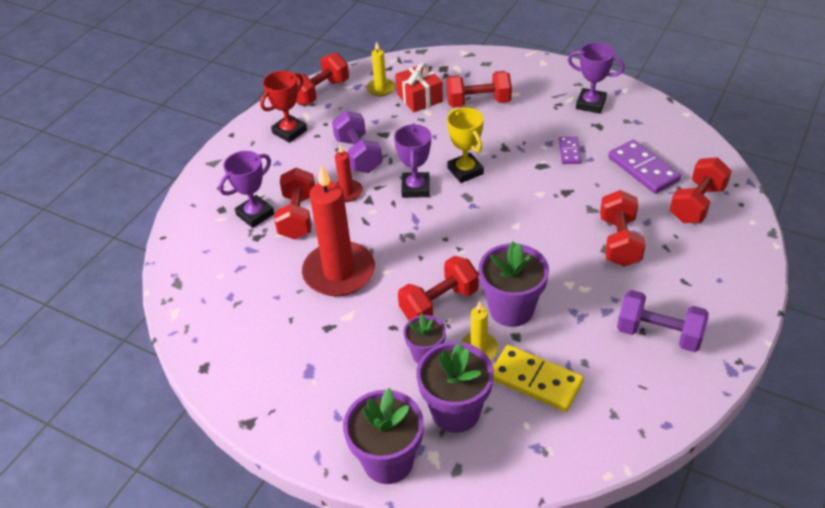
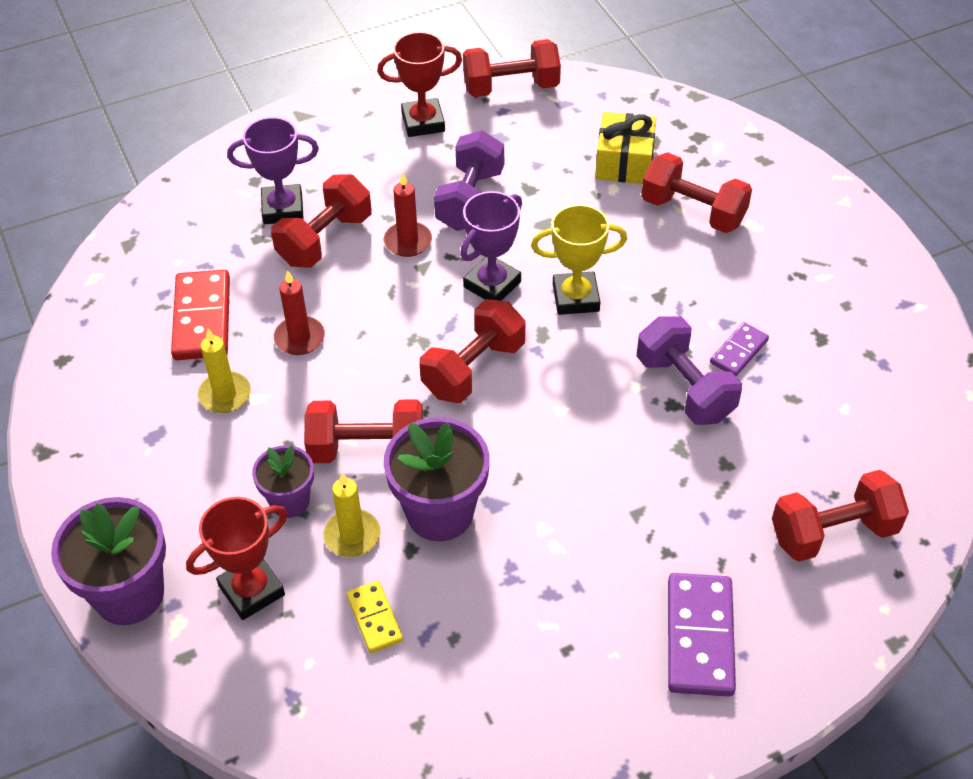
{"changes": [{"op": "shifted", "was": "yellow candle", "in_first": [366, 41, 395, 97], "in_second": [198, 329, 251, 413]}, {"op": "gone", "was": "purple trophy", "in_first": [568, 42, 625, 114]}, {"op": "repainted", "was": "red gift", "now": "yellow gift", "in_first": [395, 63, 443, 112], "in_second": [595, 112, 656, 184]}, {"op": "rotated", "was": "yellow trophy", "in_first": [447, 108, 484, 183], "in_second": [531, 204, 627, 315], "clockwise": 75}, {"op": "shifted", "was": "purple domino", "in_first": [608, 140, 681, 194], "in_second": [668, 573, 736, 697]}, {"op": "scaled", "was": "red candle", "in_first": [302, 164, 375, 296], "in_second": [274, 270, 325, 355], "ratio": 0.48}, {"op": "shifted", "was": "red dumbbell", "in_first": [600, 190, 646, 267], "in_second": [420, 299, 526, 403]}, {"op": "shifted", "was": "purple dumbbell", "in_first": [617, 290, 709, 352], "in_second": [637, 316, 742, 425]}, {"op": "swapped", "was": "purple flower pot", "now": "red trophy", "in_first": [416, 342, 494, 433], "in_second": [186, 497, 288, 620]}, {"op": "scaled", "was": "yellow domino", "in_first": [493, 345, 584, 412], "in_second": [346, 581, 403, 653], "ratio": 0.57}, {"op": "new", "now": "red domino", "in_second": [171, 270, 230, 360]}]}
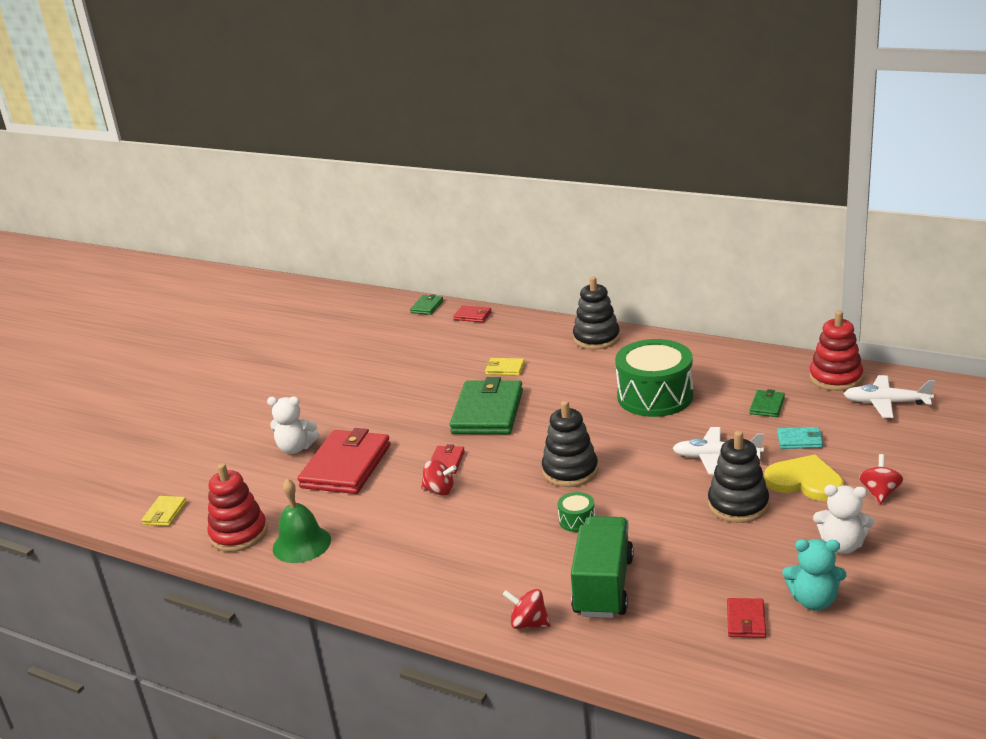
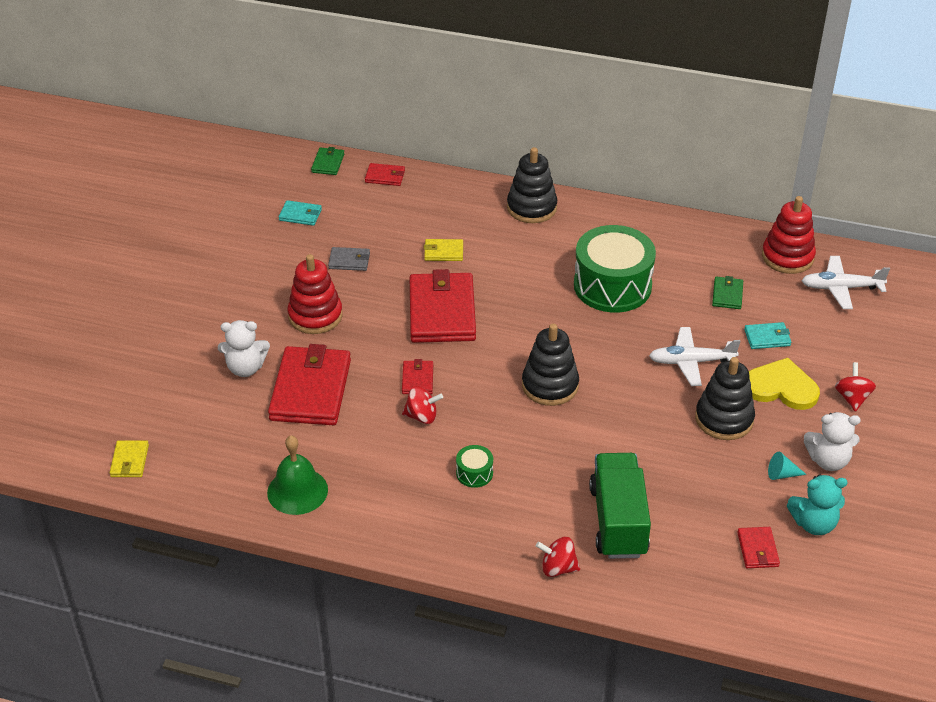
{"changes": [{"op": "repainted", "was": "green wallet", "now": "red wallet", "in_first": [450, 377, 523, 434], "in_second": [410, 269, 476, 343]}, {"op": "shifted", "was": "red stacking toy", "in_first": [207, 463, 267, 552], "in_second": [288, 254, 343, 334]}, {"op": "shifted", "was": "green drum", "in_first": [557, 492, 595, 532], "in_second": [456, 445, 493, 488]}, {"op": "new", "now": "turquoise wallet", "in_second": [279, 200, 322, 226]}, {"op": "new", "now": "grey wallet", "in_second": [328, 247, 370, 271]}, {"op": "new", "now": "turquoise cone", "in_second": [768, 452, 807, 480]}]}
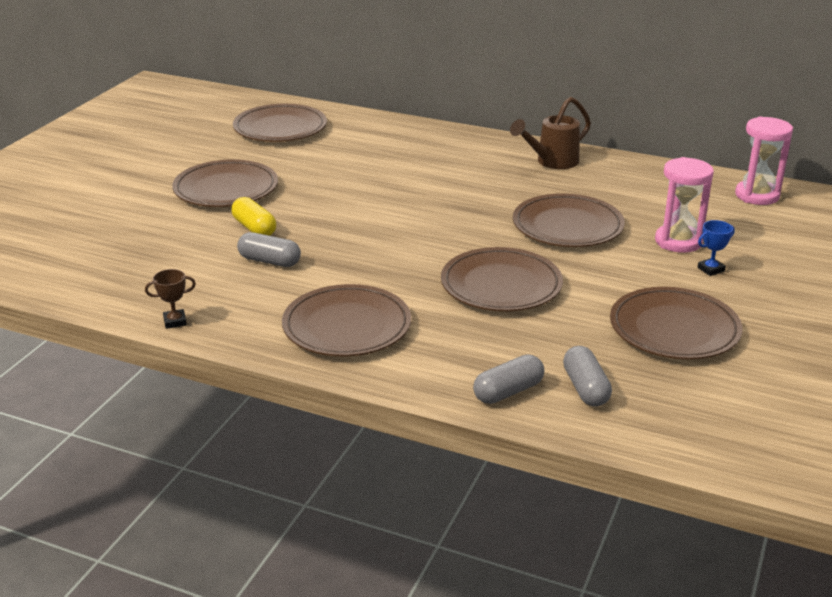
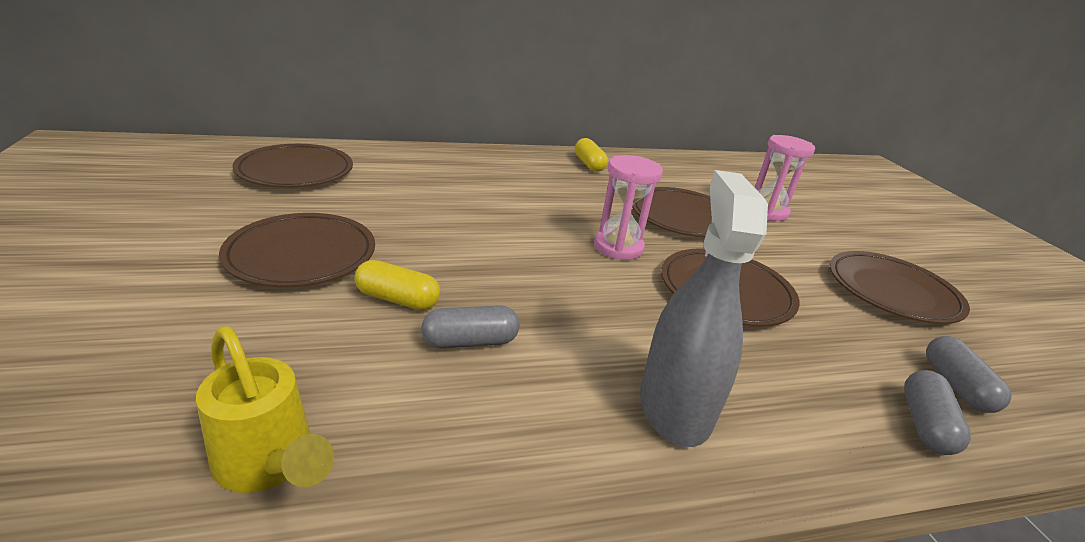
{"changes": [{"op": "swapped", "was": "brown watering can", "now": "yellow capsule", "in_first": [510, 97, 591, 169], "in_second": [575, 138, 608, 172]}, {"op": "shifted", "was": "pink hourglass", "in_first": [735, 117, 793, 205], "in_second": [594, 155, 663, 260]}, {"op": "gone", "was": "blue trophy", "in_first": [698, 220, 735, 276]}, {"op": "gone", "was": "brown trophy", "in_first": [145, 269, 196, 329]}, {"op": "swapped", "was": "brown plate", "now": "grey spray bottle", "in_first": [282, 284, 411, 356], "in_second": [640, 170, 768, 447]}, {"op": "rotated", "was": "grey capsule", "in_first": [563, 346, 612, 407], "in_second": [926, 336, 1012, 413], "clockwise": 45}, {"op": "new", "now": "yellow watering can", "in_second": [196, 326, 334, 493]}]}
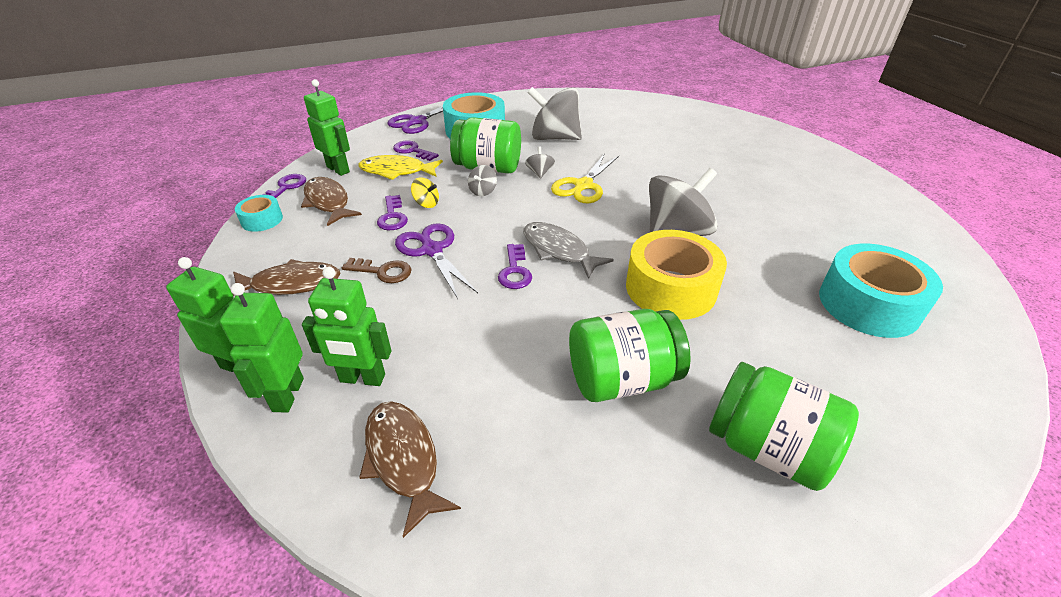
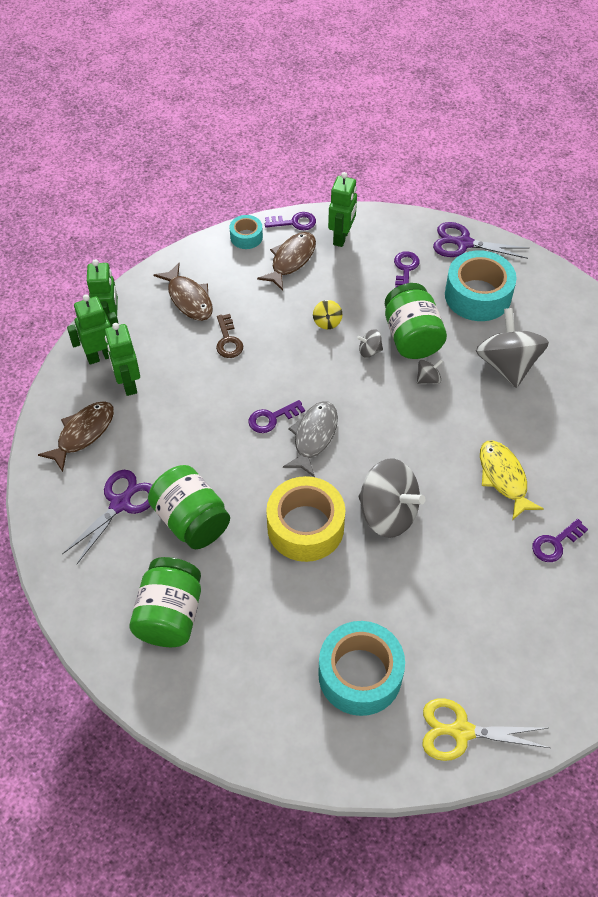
{"changes": [{"op": "shifted", "was": "yellow scissors", "in_first": [551, 153, 619, 203], "in_second": [422, 699, 550, 761]}, {"op": "shifted", "was": "yellow fish", "in_first": [358, 155, 443, 180], "in_second": [480, 441, 544, 520]}, {"op": "shifted", "was": "purple key", "in_first": [377, 195, 408, 230], "in_second": [532, 519, 588, 562]}, {"op": "shifted", "was": "purple scissors", "in_first": [395, 223, 478, 299], "in_second": [62, 470, 152, 564]}]}
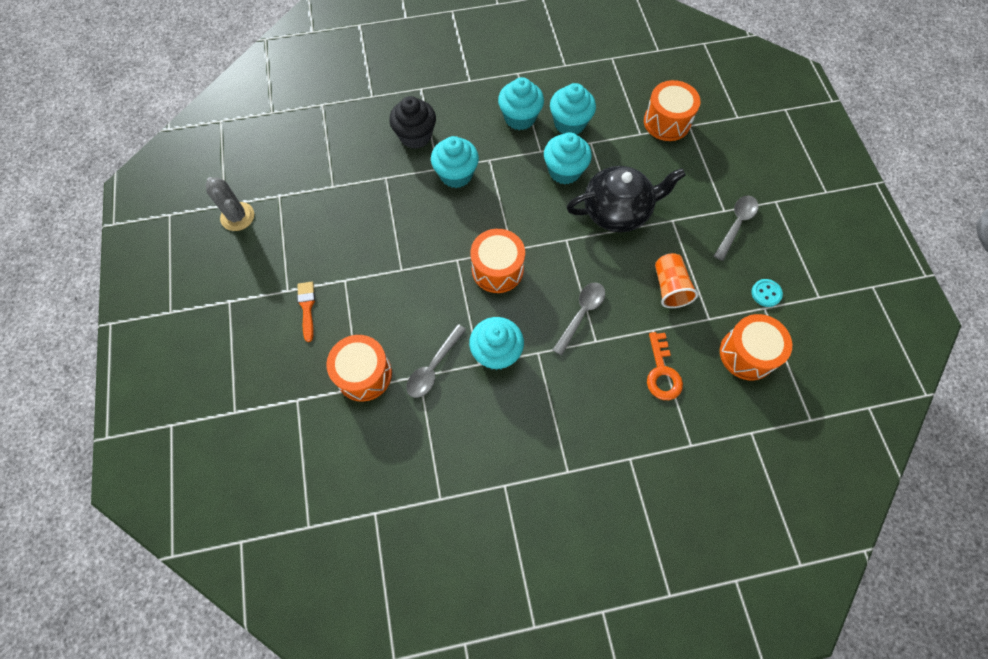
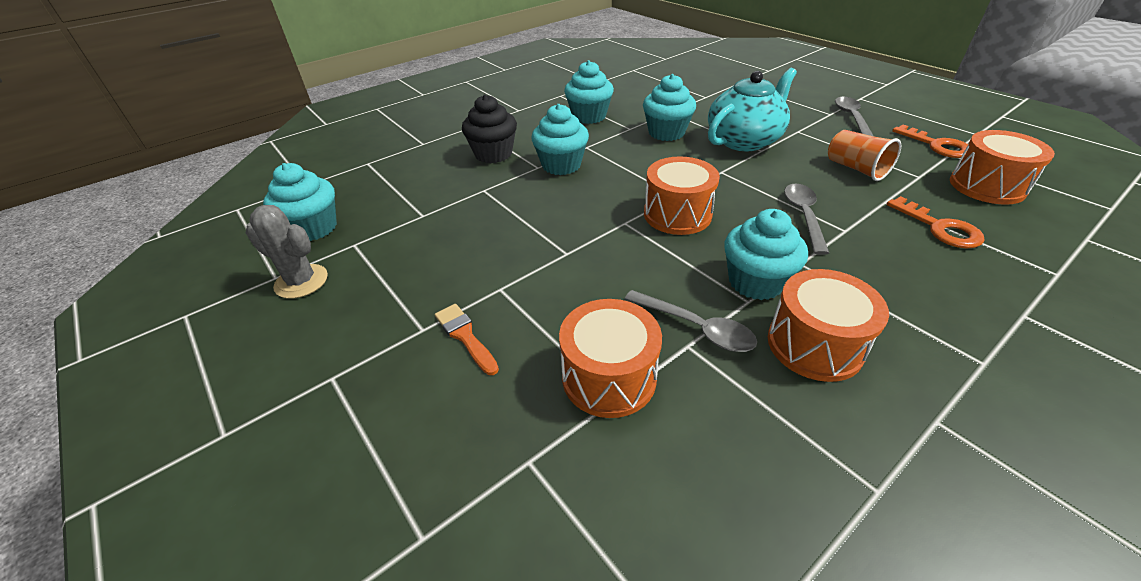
{"changes": [{"op": "shifted", "was": "orange drum", "in_first": [644, 80, 700, 141], "in_second": [768, 269, 889, 382]}, {"op": "shifted", "was": "turquoise cupcake", "in_first": [550, 83, 596, 134], "in_second": [263, 163, 337, 241]}, {"op": "repainted", "was": "black teapot", "now": "turquoise teapot", "in_first": [567, 166, 686, 232], "in_second": [708, 68, 797, 151]}, {"op": "swapped", "was": "turquoise button", "now": "orange key", "in_first": [751, 279, 783, 307], "in_second": [892, 125, 968, 158]}, {"op": "rotated", "was": "grey spoon", "in_first": [406, 324, 466, 398], "in_second": [624, 290, 757, 352], "clockwise": -60}]}
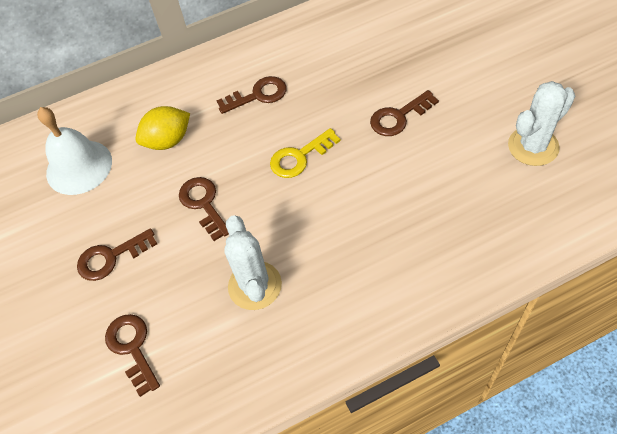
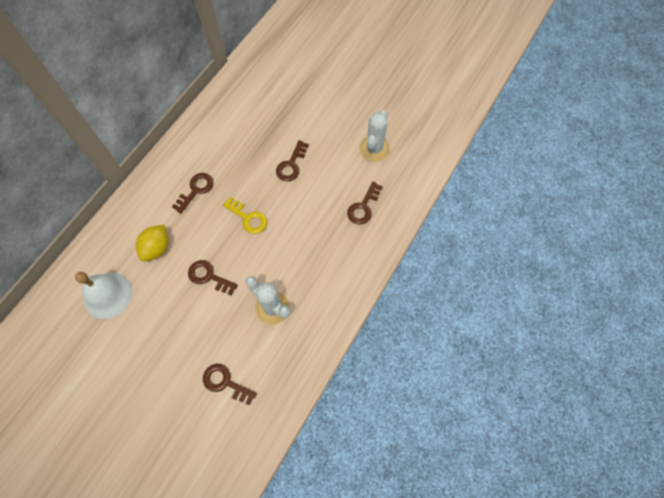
{"changes": [{"op": "rotated", "was": "yellow key", "in_first": [270, 128, 341, 178], "in_second": [223, 197, 267, 234], "clockwise": -75}, {"op": "shifted", "was": "brown key", "in_first": [77, 228, 157, 281], "in_second": [347, 182, 383, 225]}]}
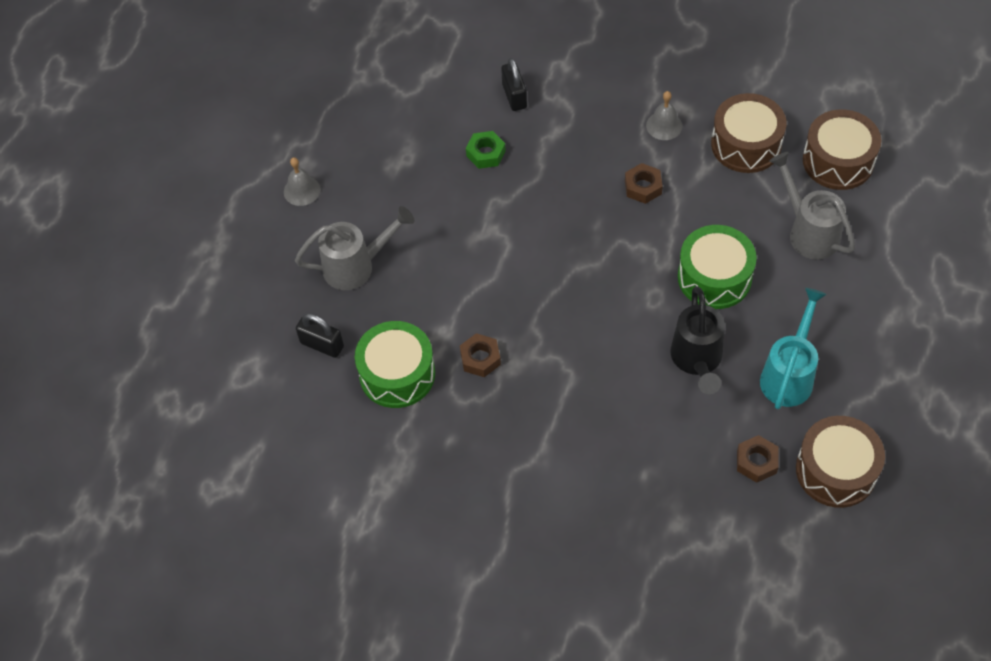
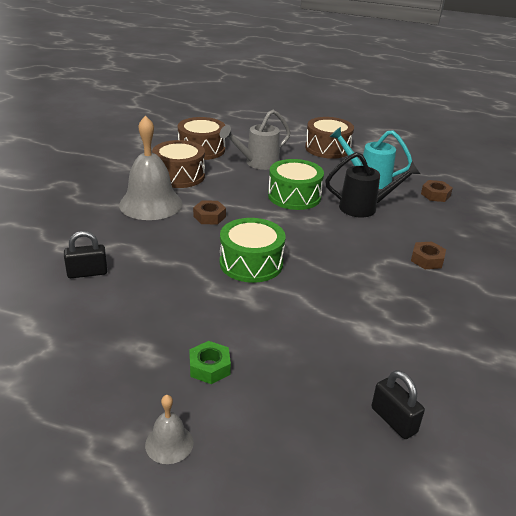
{"changes": [{"op": "scaled", "was": "grey bell", "in_first": [646, 91, 682, 140], "in_second": [119, 115, 183, 220], "ratio": 2.16}, {"op": "shifted", "was": "green nut", "in_first": [466, 131, 506, 169], "in_second": [189, 341, 231, 384]}, {"op": "gone", "was": "grey watering can", "in_first": [295, 206, 414, 290]}, {"op": "rotated", "was": "black padlock", "in_first": [296, 313, 344, 358], "in_second": [371, 370, 425, 439], "clockwise": -60}, {"op": "shifted", "was": "green drum", "in_first": [355, 321, 435, 408], "in_second": [220, 218, 285, 283]}, {"op": "shifted", "was": "brown nut", "in_first": [460, 333, 501, 377], "in_second": [411, 242, 446, 269]}, {"op": "shifted", "was": "brown drum", "in_first": [796, 416, 885, 508], "in_second": [305, 117, 354, 159]}]}
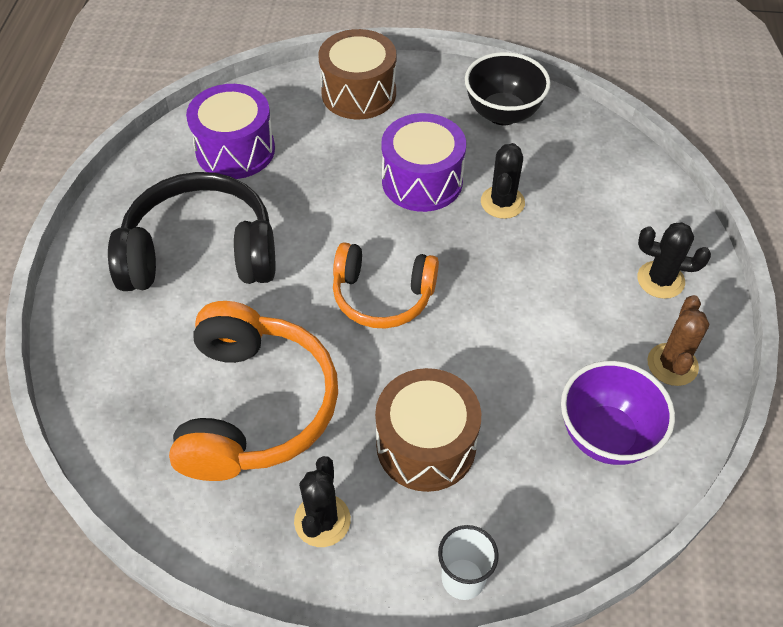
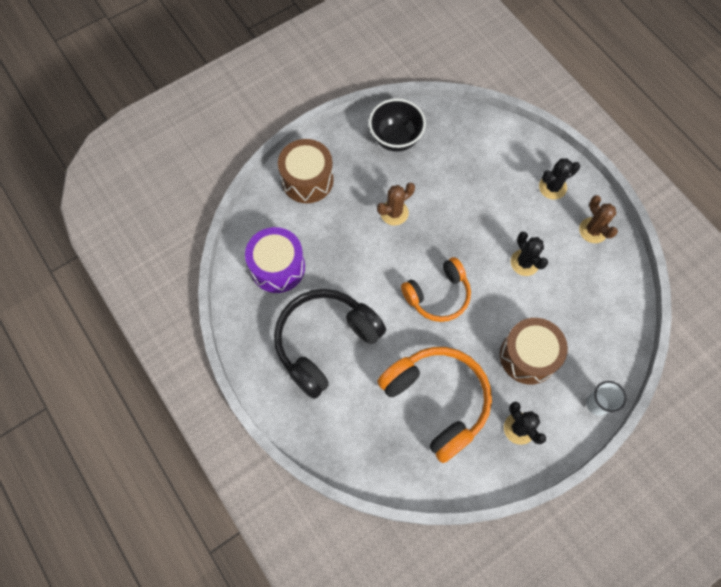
{"changes": [{"op": "swapped", "was": "purple drum", "now": "brown cactus", "in_first": [381, 113, 466, 212], "in_second": [377, 183, 415, 226]}, {"op": "shifted", "was": "black cactus", "in_first": [481, 143, 525, 219], "in_second": [511, 231, 548, 276]}, {"op": "gone", "was": "purple bowl", "in_first": [561, 361, 675, 465]}]}
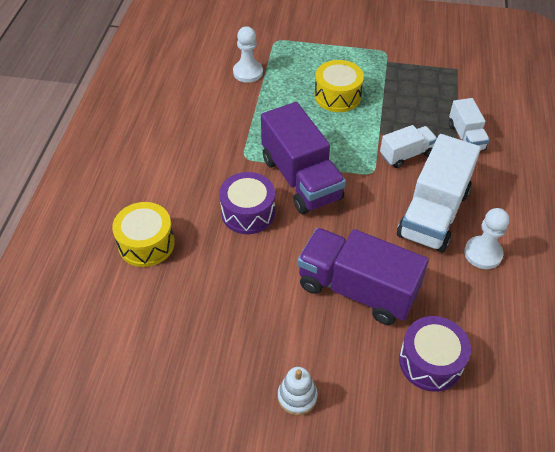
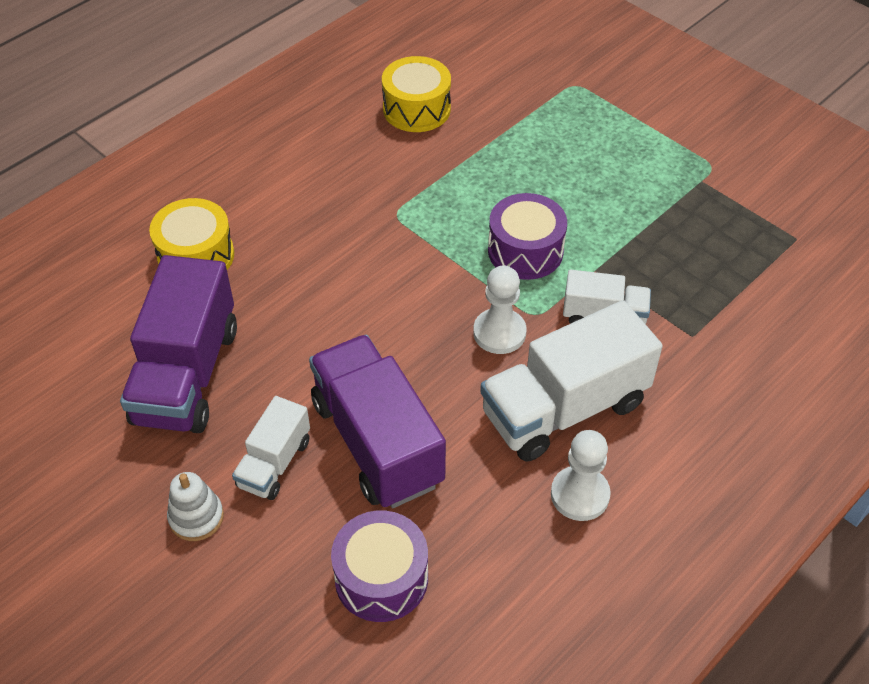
{"changes": [{"op": "shifted", "was": "white pawn", "in_first": [233, 26, 263, 83], "in_second": [473, 265, 527, 354]}, {"op": "shifted", "was": "yellow drum", "in_first": [315, 60, 364, 112], "in_second": [382, 56, 451, 132]}, {"op": "shifted", "was": "white truck", "in_first": [449, 98, 490, 150], "in_second": [232, 396, 310, 500]}, {"op": "shifted", "was": "purple truck", "in_first": [261, 102, 346, 214], "in_second": [120, 255, 237, 433]}, {"op": "shifted", "was": "purple drum", "in_first": [219, 172, 275, 234], "in_second": [488, 193, 567, 280]}]}
